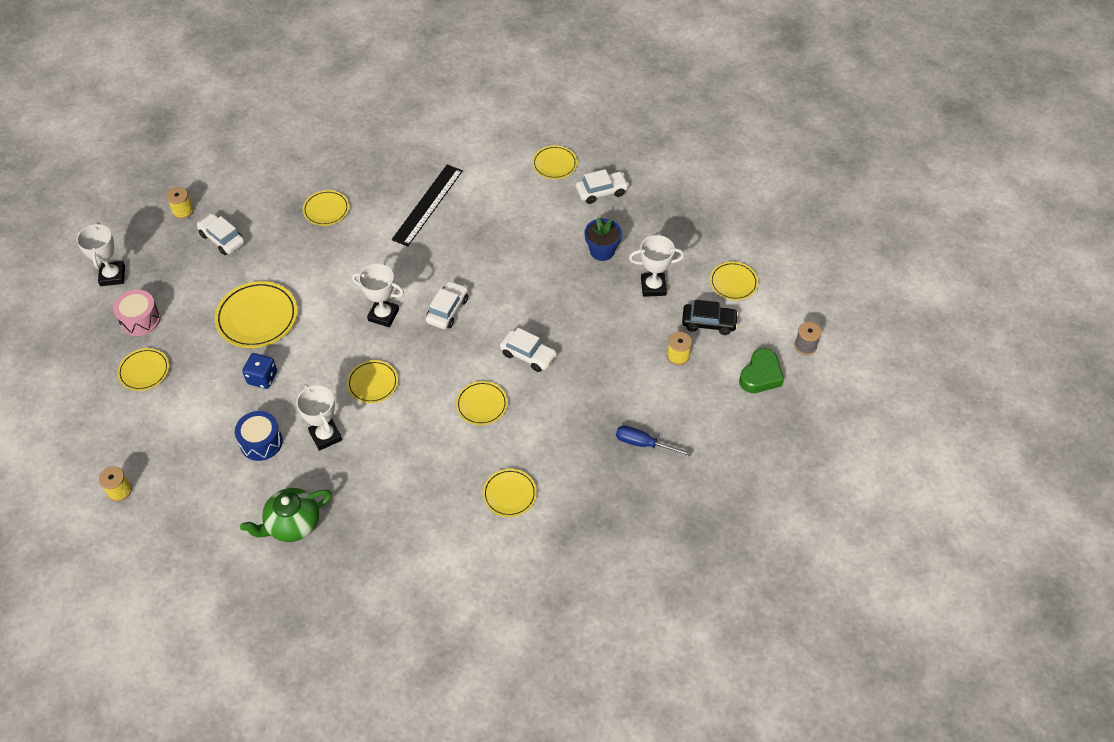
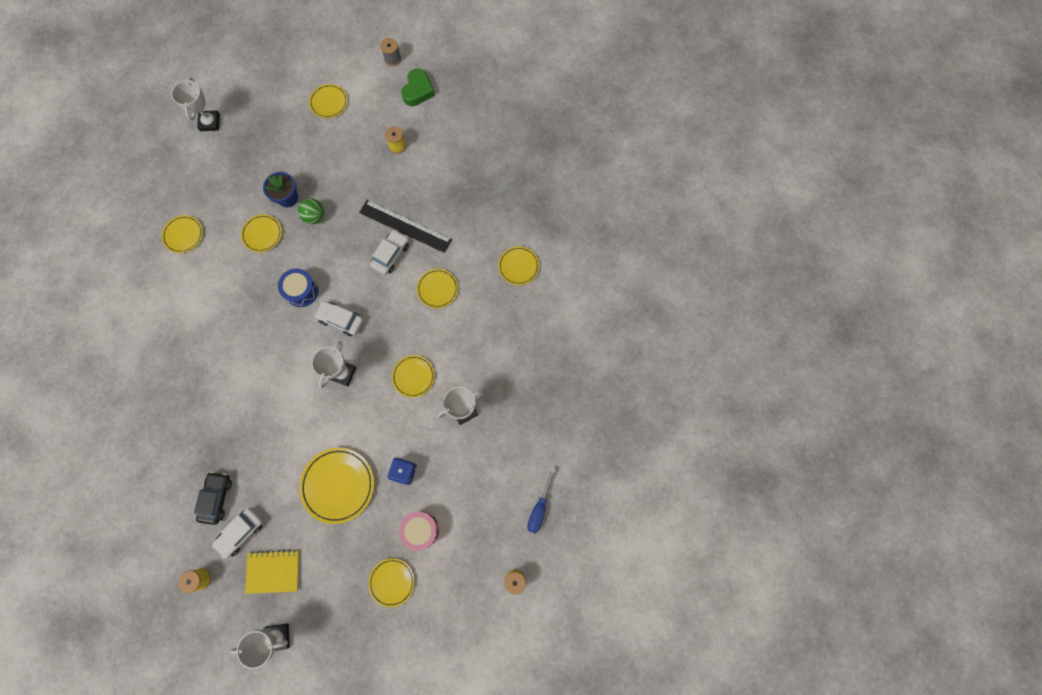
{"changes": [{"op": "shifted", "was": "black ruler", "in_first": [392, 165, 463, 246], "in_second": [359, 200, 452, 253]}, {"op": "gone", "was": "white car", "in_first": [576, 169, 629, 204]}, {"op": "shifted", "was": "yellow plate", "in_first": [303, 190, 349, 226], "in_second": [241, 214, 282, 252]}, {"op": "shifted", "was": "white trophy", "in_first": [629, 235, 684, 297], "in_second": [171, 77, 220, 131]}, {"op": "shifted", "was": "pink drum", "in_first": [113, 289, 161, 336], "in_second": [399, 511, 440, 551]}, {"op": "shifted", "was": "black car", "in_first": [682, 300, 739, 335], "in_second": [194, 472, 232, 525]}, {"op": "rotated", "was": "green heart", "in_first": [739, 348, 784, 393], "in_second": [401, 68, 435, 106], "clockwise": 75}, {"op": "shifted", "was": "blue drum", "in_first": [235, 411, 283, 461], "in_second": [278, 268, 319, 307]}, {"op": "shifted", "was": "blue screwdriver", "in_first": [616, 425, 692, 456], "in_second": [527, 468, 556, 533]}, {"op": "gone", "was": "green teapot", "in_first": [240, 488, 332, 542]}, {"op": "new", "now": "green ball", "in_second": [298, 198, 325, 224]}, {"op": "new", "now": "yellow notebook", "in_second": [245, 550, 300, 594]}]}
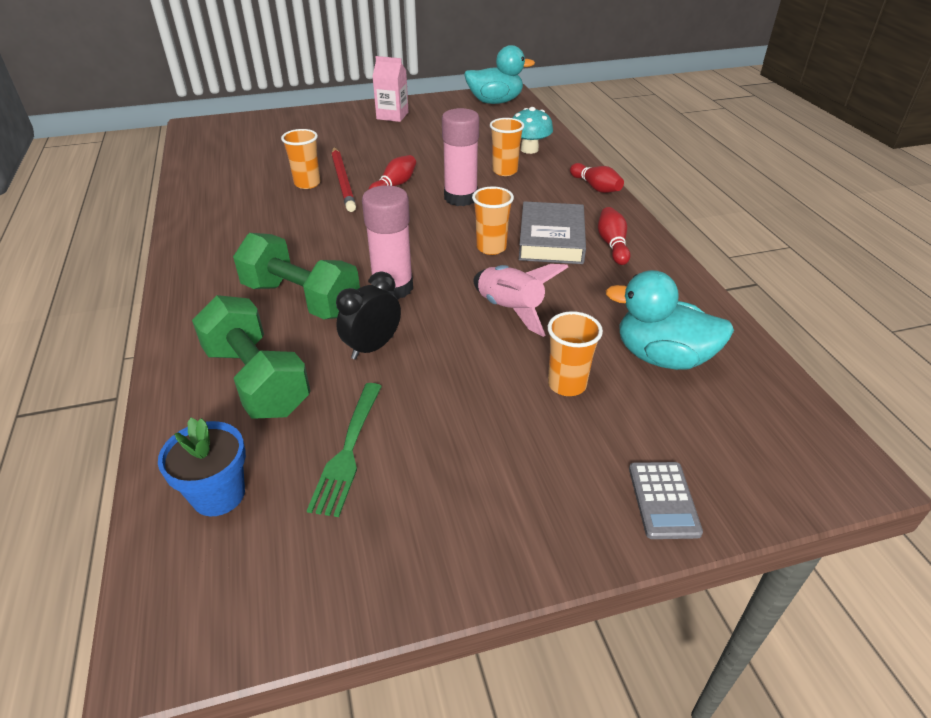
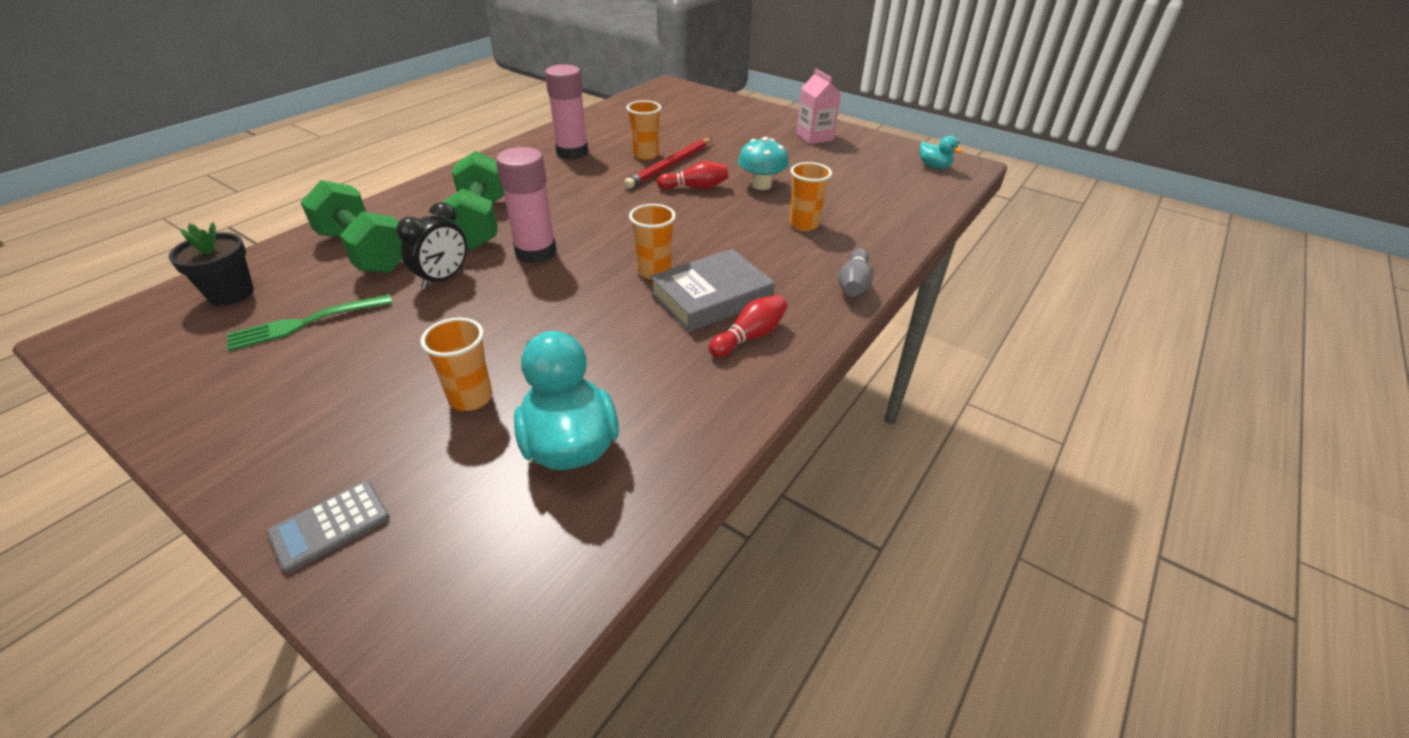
{"changes": [{"op": "scaled", "was": "turquoise duck", "in_first": [464, 45, 535, 104], "in_second": [920, 136, 963, 169], "ratio": 0.51}, {"op": "shifted", "was": "turquoise mushroom", "in_first": [512, 107, 553, 154], "in_second": [738, 137, 789, 190]}, {"op": "shifted", "was": "pink glue stick", "in_first": [442, 108, 479, 206], "in_second": [545, 64, 588, 160]}, {"op": "repainted", "was": "red bowling pin", "now": "grey bowling pin", "in_first": [570, 163, 624, 193], "in_second": [838, 248, 873, 297]}, {"op": "gone", "was": "pink rocket", "in_first": [474, 264, 568, 337]}, {"op": "rotated", "was": "black clock", "in_first": [336, 271, 401, 360], "in_second": [396, 202, 467, 289], "clockwise": 120}, {"op": "rotated", "was": "green dumbbell", "in_first": [192, 295, 310, 418], "in_second": [301, 180, 402, 273], "clockwise": -60}, {"op": "repainted", "was": "blue flower pot", "now": "black flower pot", "in_first": [158, 418, 246, 516], "in_second": [169, 222, 254, 306]}]}
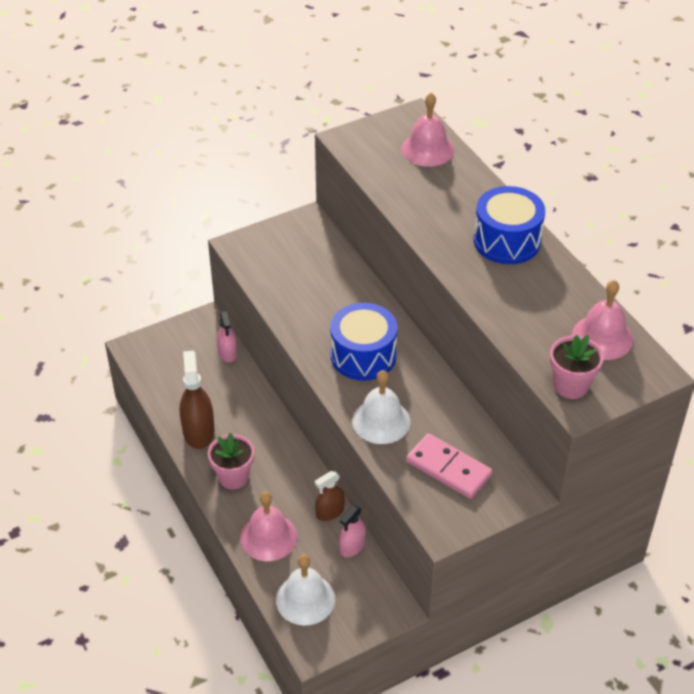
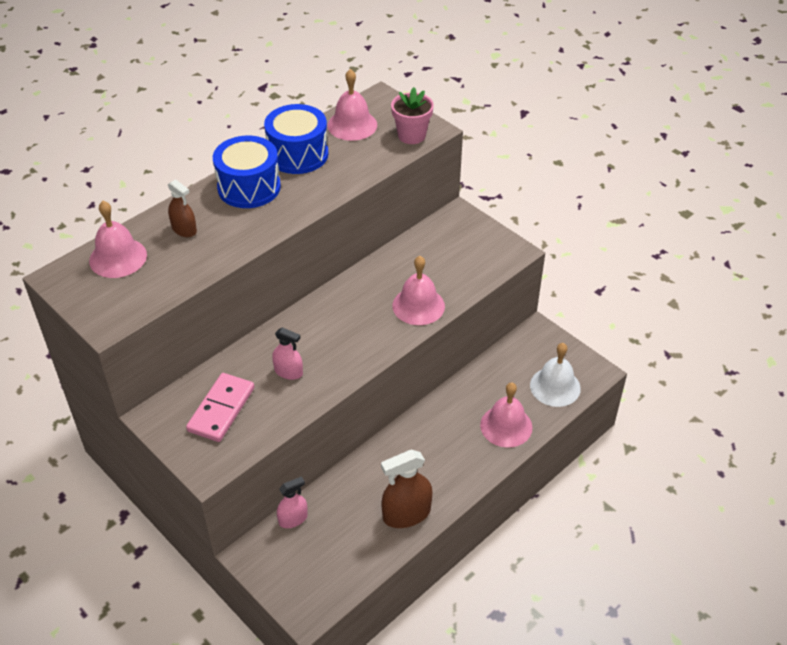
{"changes": [{"op": "shifted", "was": "blue drum", "in_first": [330, 303, 398, 381], "in_second": [264, 104, 328, 174]}, {"op": "repainted", "was": "white bell", "now": "pink bell", "in_first": [352, 370, 410, 444], "in_second": [392, 256, 445, 325]}, {"op": "gone", "was": "pink flower pot", "in_first": [208, 433, 254, 489]}, {"op": "shifted", "was": "pink domino", "in_first": [406, 433, 492, 499], "in_second": [186, 373, 254, 442]}, {"op": "shifted", "was": "brown spray bottle", "in_first": [315, 471, 345, 521], "in_second": [168, 179, 197, 237]}, {"op": "shifted", "was": "pink spray bottle", "in_first": [339, 505, 366, 557], "in_second": [272, 327, 303, 380]}]}
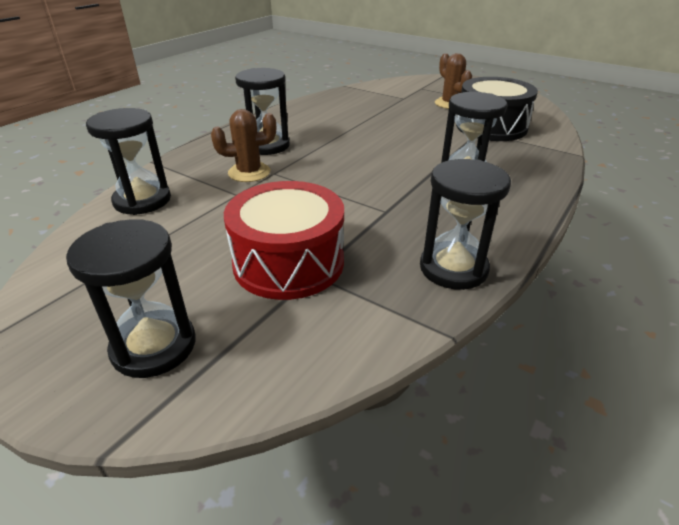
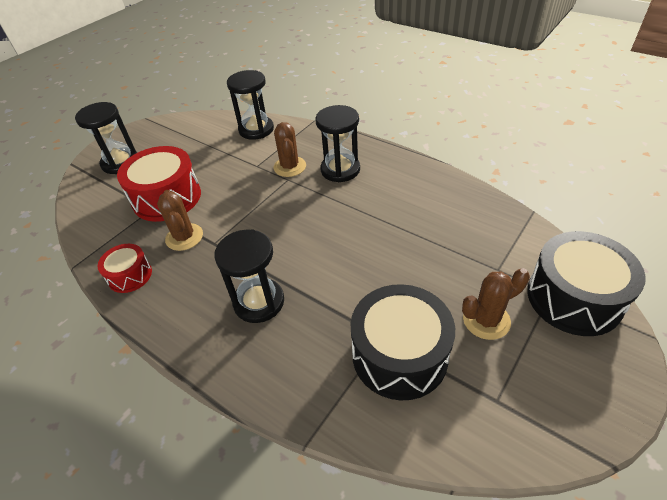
{"changes": [{"op": "swapped", "was": "black hourglass", "now": "red drum", "in_first": [420, 159, 511, 290], "in_second": [98, 244, 152, 293]}, {"op": "new", "now": "brown cactus", "in_second": [157, 190, 203, 251]}, {"op": "new", "now": "black drum", "in_second": [527, 231, 646, 336]}]}
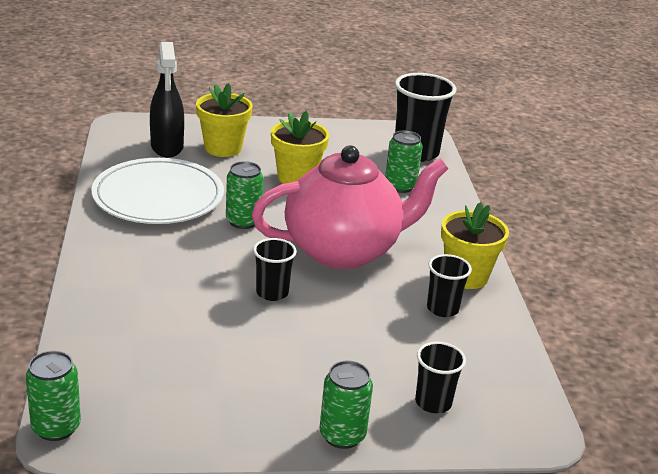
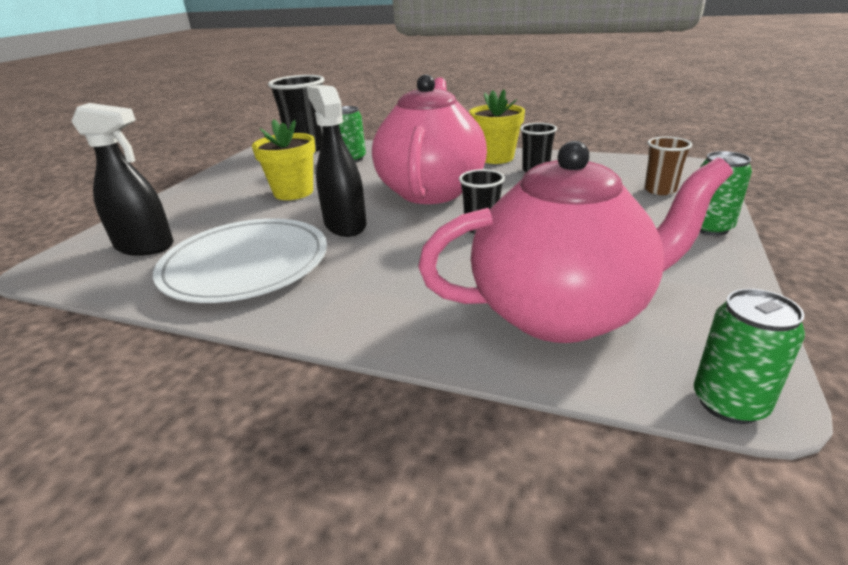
{"changes": [{"op": "gone", "was": "yellow flower pot", "in_first": [196, 83, 253, 157]}, {"op": "swapped", "was": "green can", "now": "black spray bottle", "in_first": [226, 161, 263, 229], "in_second": [307, 85, 366, 237]}, {"op": "repainted", "was": "black cup", "now": "brown cup", "in_first": [415, 342, 466, 413], "in_second": [644, 137, 692, 195]}, {"op": "new", "now": "pink teapot", "in_second": [418, 141, 733, 343]}]}
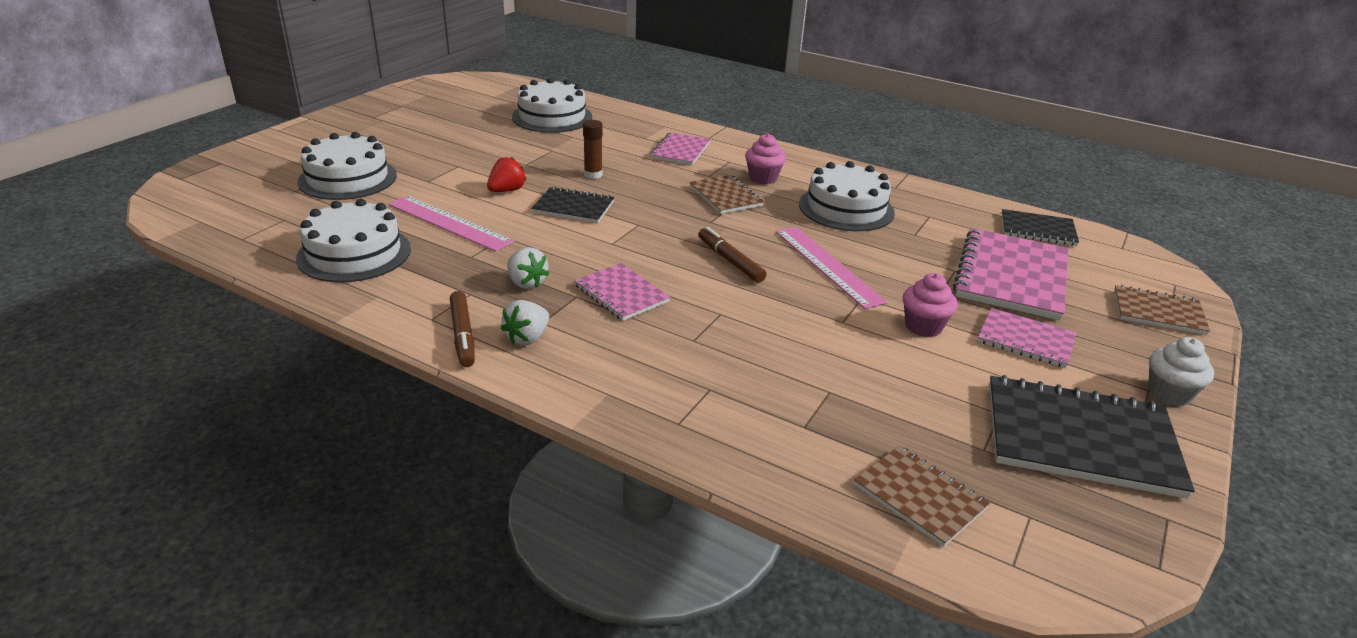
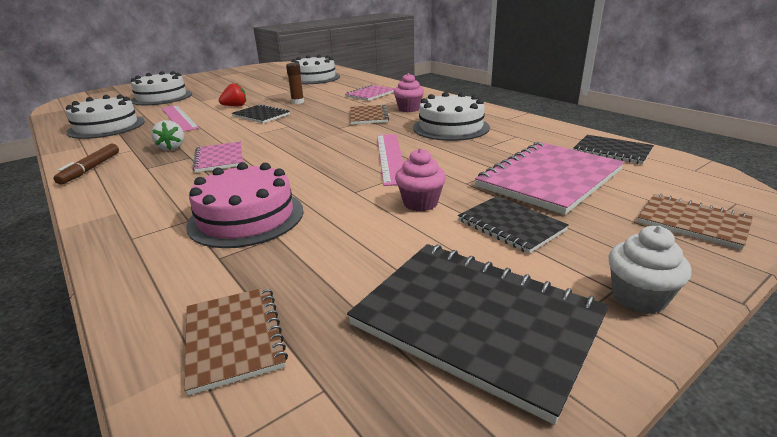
{"changes": [{"op": "gone", "was": "brown marker", "in_first": [698, 227, 767, 283]}, {"op": "gone", "was": "white strawberry", "in_first": [501, 300, 549, 345]}, {"op": "repainted", "was": "pink notebook", "now": "black notebook", "in_first": [978, 308, 1077, 368], "in_second": [458, 196, 569, 254]}, {"op": "new", "now": "pink cake", "in_second": [186, 162, 304, 248]}]}
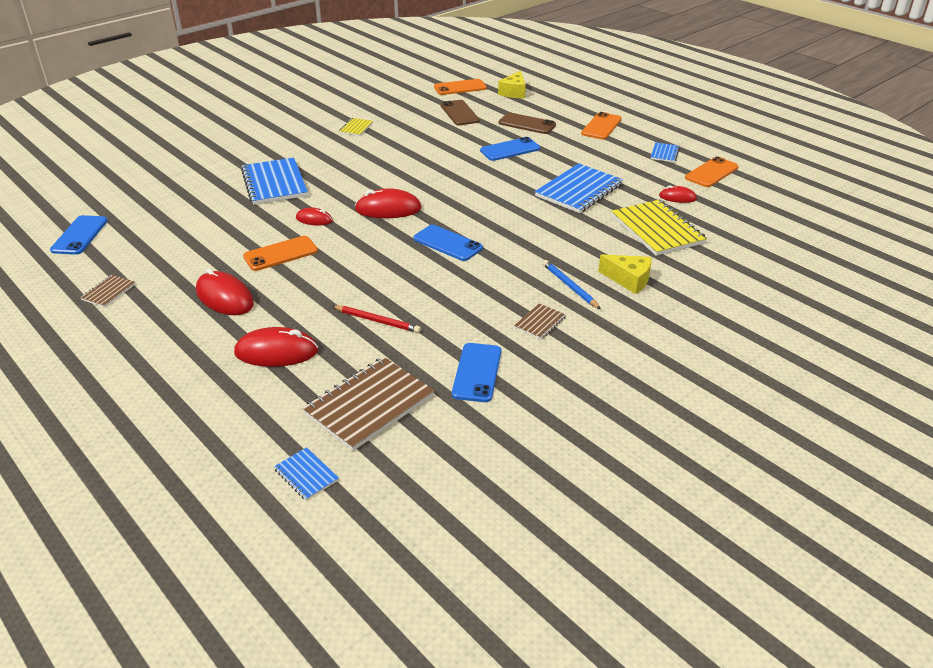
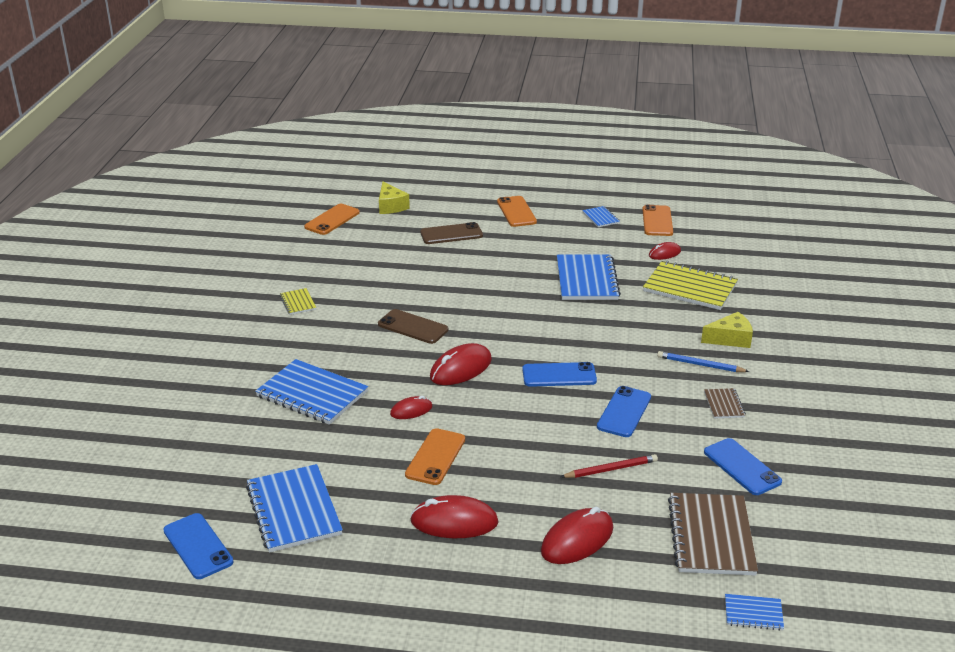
{"changes": [{"op": "shifted", "was": "brown phone", "in_first": [441, 100, 480, 126], "in_second": [378, 309, 448, 344]}, {"op": "shifted", "was": "blue phone", "in_first": [480, 137, 540, 161], "in_second": [597, 386, 651, 437]}, {"op": "gone", "was": "brown notebook", "in_first": [80, 275, 135, 307]}, {"op": "new", "now": "blue notebook", "in_second": [246, 464, 343, 553]}]}
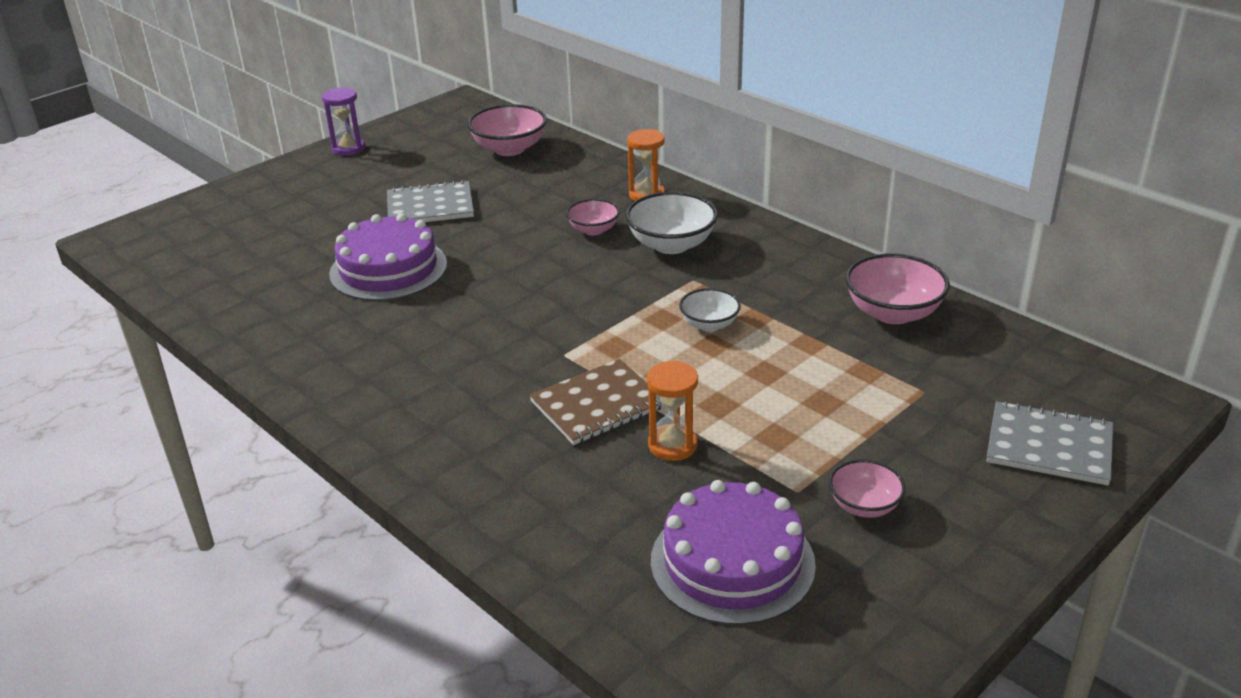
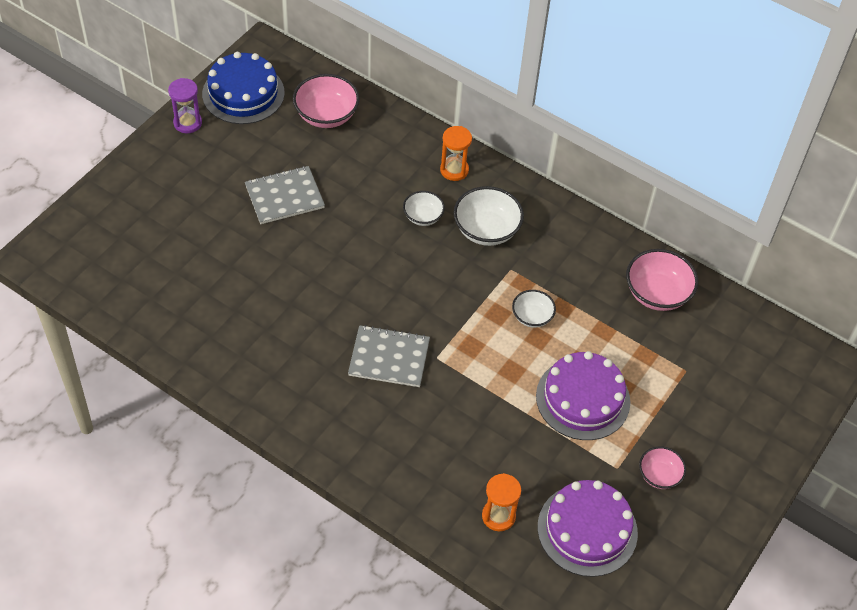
{"changes": [{"op": "repainted", "was": "pink bowl", "now": "white bowl", "in_first": [566, 199, 620, 235], "in_second": [403, 191, 445, 226]}, {"op": "shifted", "was": "purple cake", "in_first": [329, 213, 447, 301], "in_second": [536, 351, 630, 440]}, {"op": "gone", "was": "brown notebook", "in_first": [529, 359, 665, 445]}, {"op": "shifted", "was": "orange hourglass", "in_first": [647, 361, 698, 461], "in_second": [482, 473, 521, 531]}, {"op": "shifted", "was": "grey notebook", "in_first": [987, 401, 1113, 485], "in_second": [348, 325, 430, 387]}, {"op": "new", "now": "blue cake", "in_second": [202, 52, 285, 124]}]}
